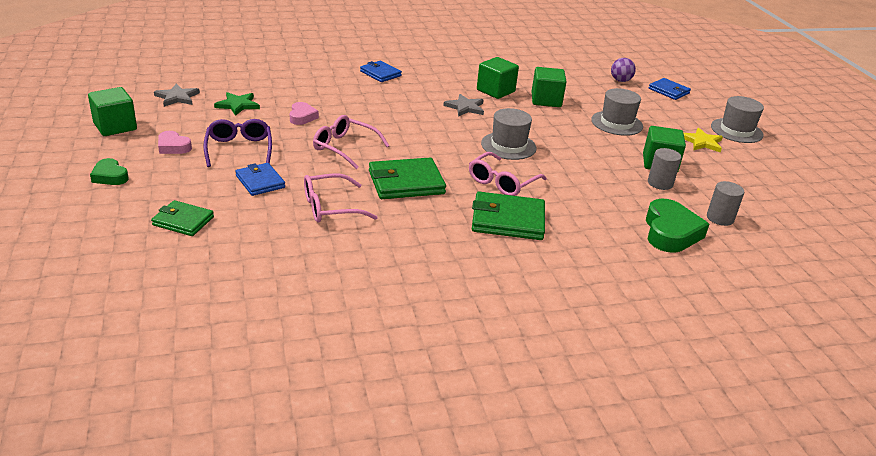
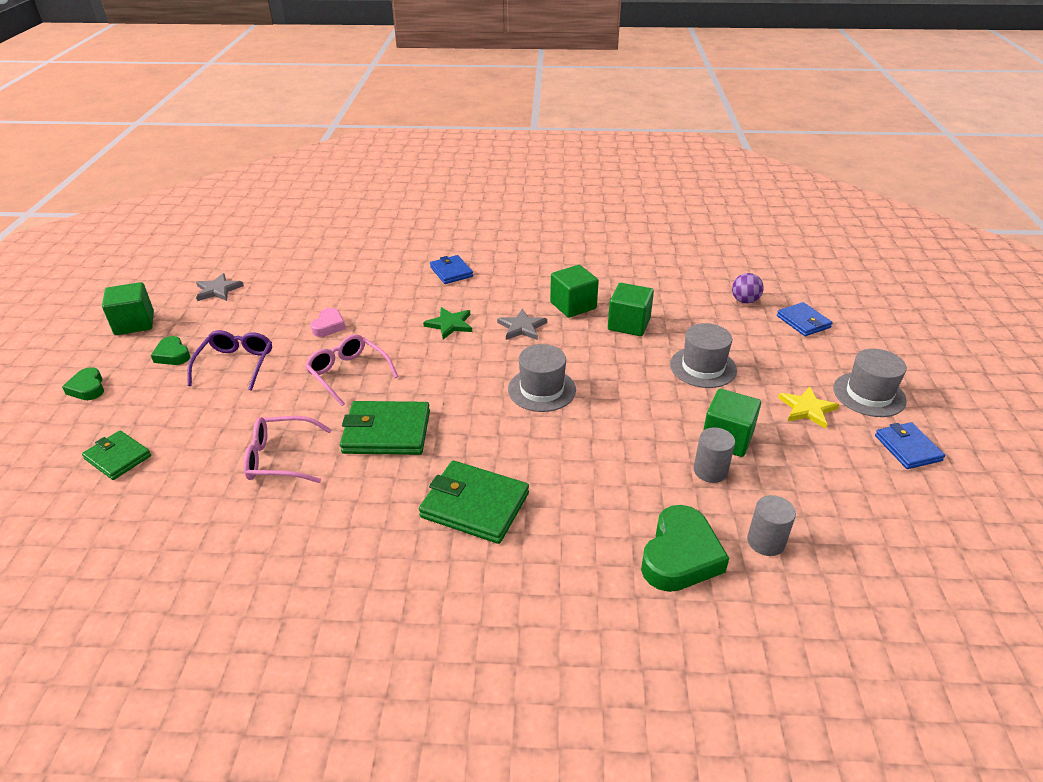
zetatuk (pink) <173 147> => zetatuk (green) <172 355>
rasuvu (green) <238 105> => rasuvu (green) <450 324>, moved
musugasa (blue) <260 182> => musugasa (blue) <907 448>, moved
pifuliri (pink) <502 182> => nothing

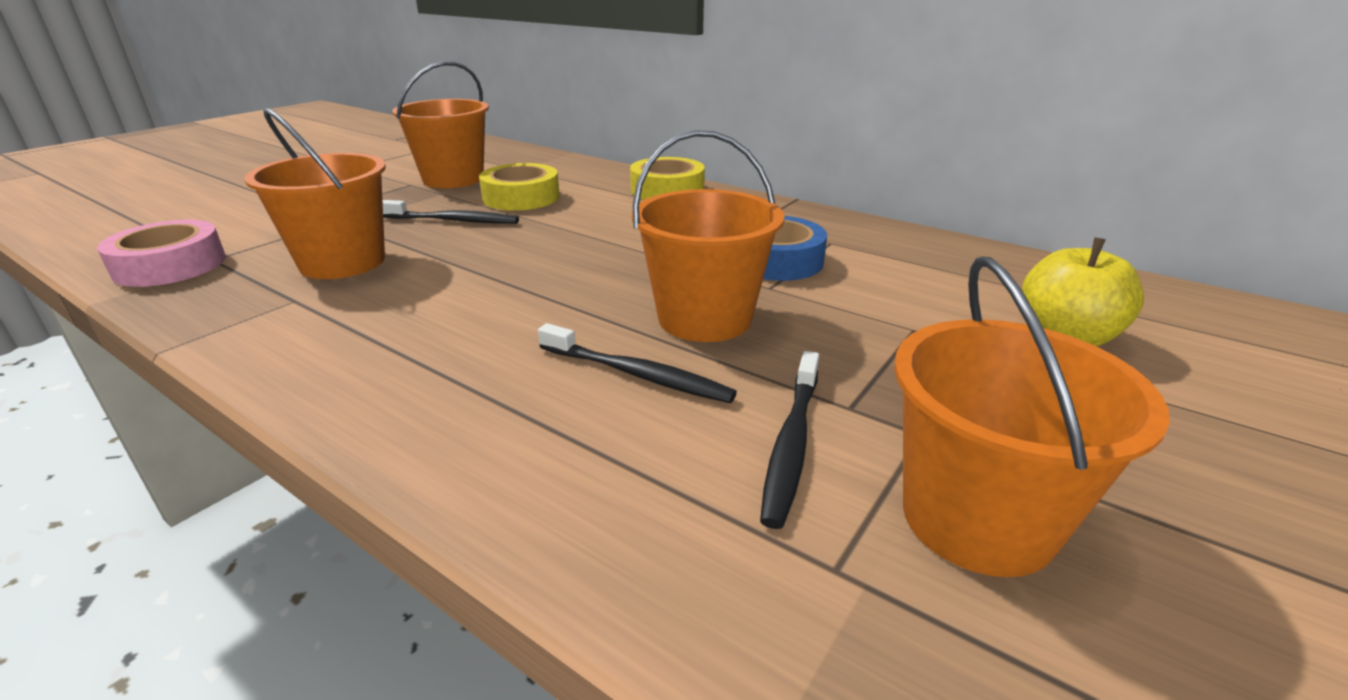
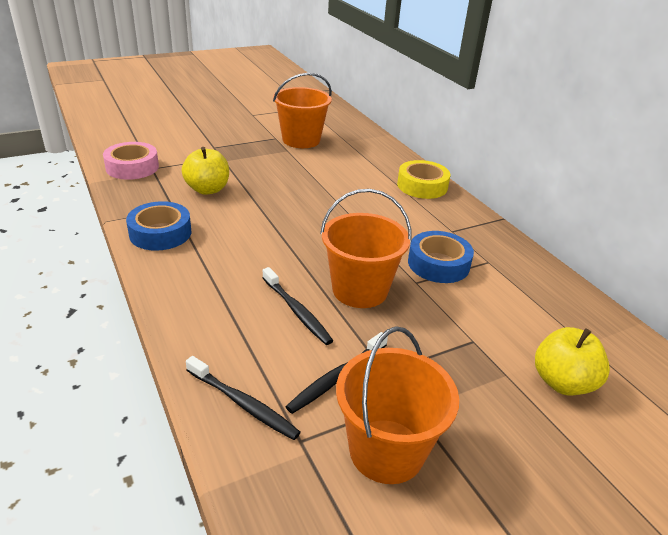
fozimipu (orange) <343 262> => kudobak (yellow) <207 189>
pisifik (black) <453 220> => pisifik (black) <243 404>, moved
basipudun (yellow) <521 197> => nothing
nothing => basipudun (blue) <160 233>

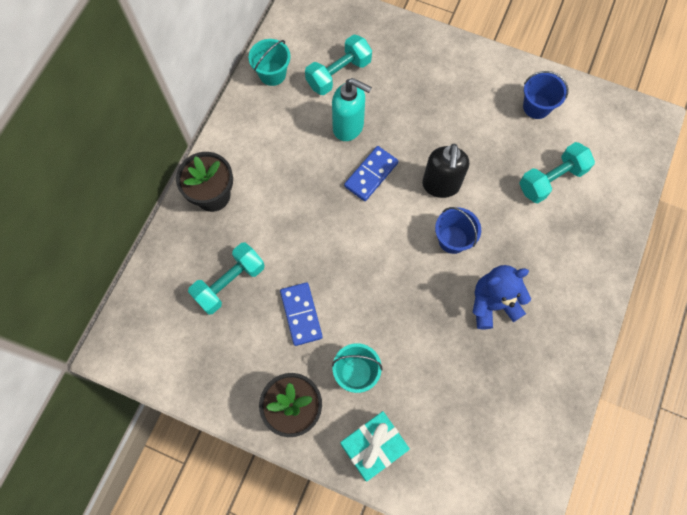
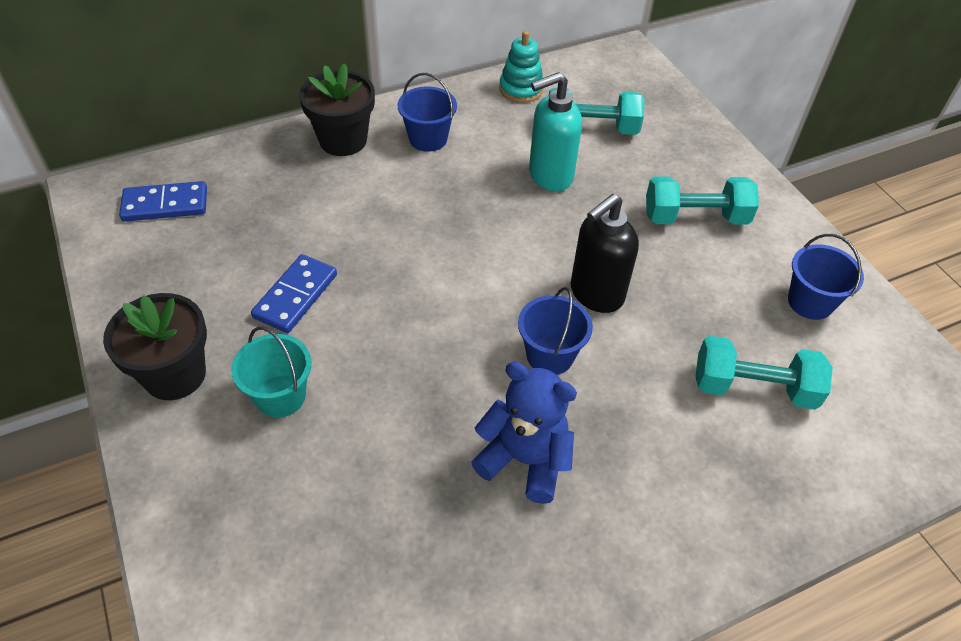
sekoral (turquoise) <229 283> => sekoral (turquoise) <695 217>, moved
fozimipu (turquoise) <272 74> => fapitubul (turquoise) <521 89>
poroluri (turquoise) <348 127> => poroluri (turquoise) <549 176>, 90 degrees clockwise
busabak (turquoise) <373 447> => nothing
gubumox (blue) <371 174> => gubumox (blue) <165 204>, moved
nothing => fozimipu (blue) <428 139>

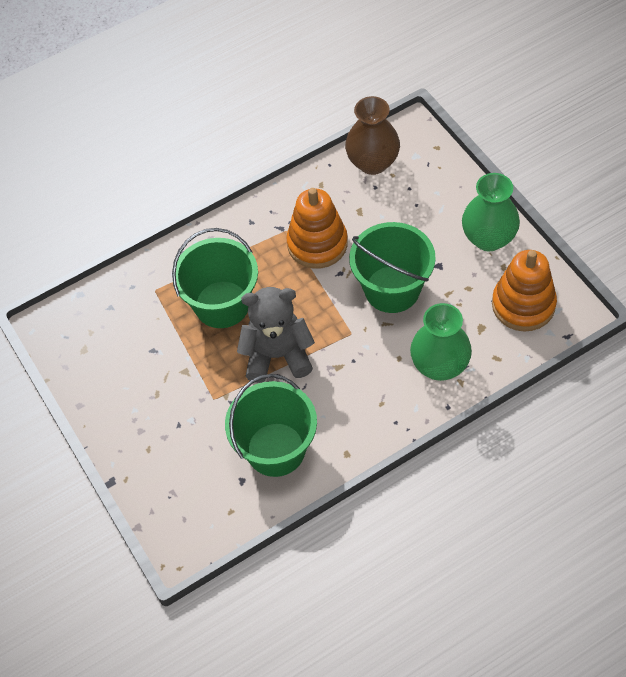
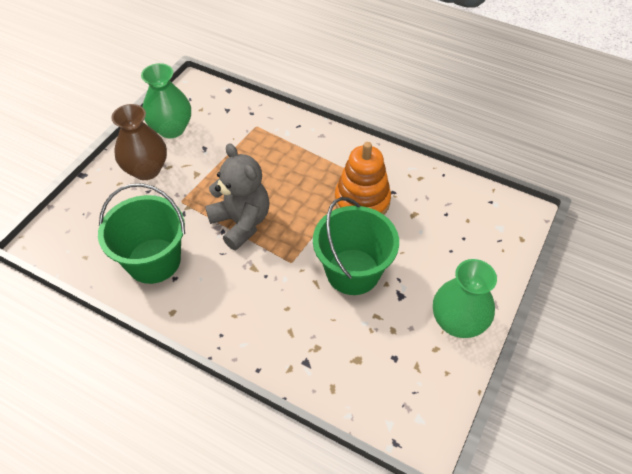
fozimipu (green) <222 304> => nothing
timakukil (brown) <373 163> => timakukil (brown) <146 170>, moved
timakukil (green) <439 365> => timakukil (green) <171 129>, moved
fapitubul (orange) <523 305> => nothing

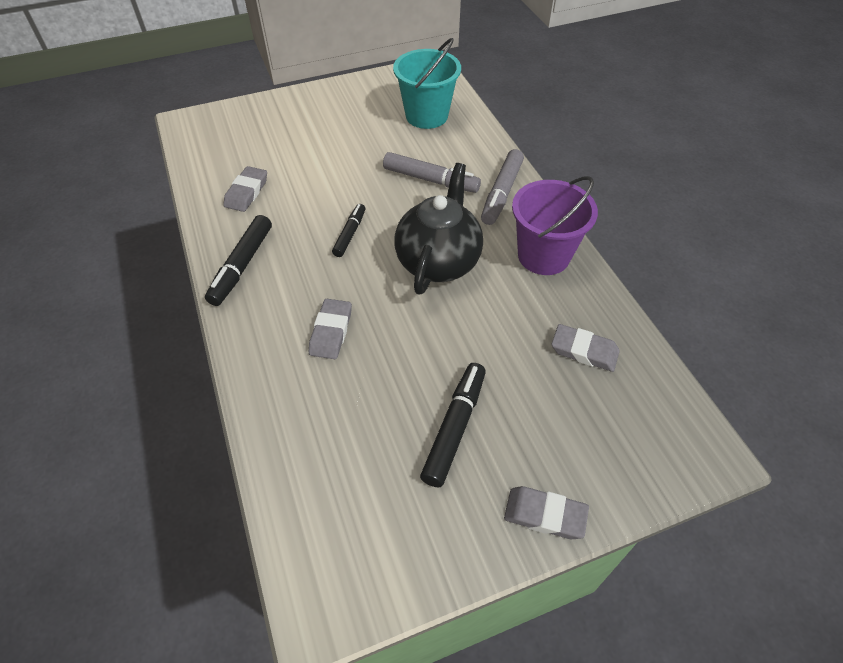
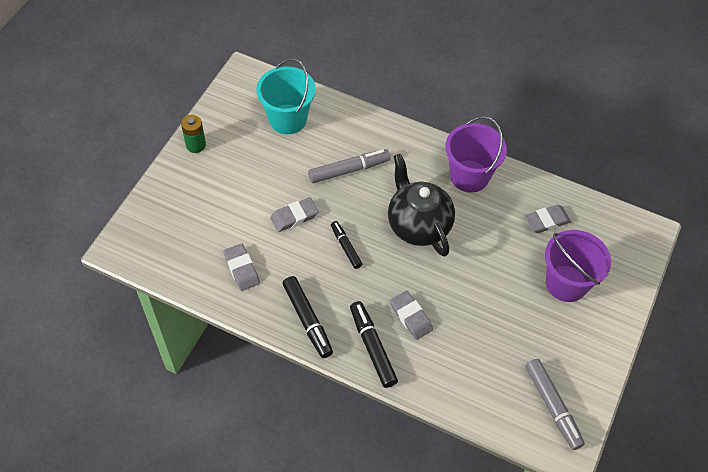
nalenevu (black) <454 428> => nalenevu (black) <372 347>, moved
nalenevu (grey) <501 193> => nalenevu (grey) <552 406>, moved
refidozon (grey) <545 515> => refidozon (grey) <294 217>, moved
nothing => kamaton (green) <196 145>
nothing => fozimipu (purple) <566 283>

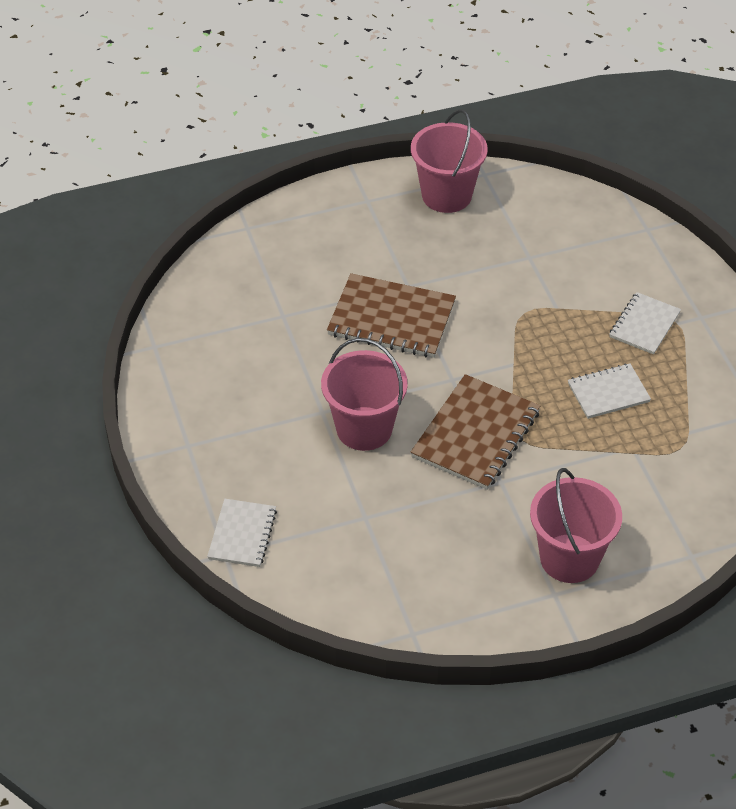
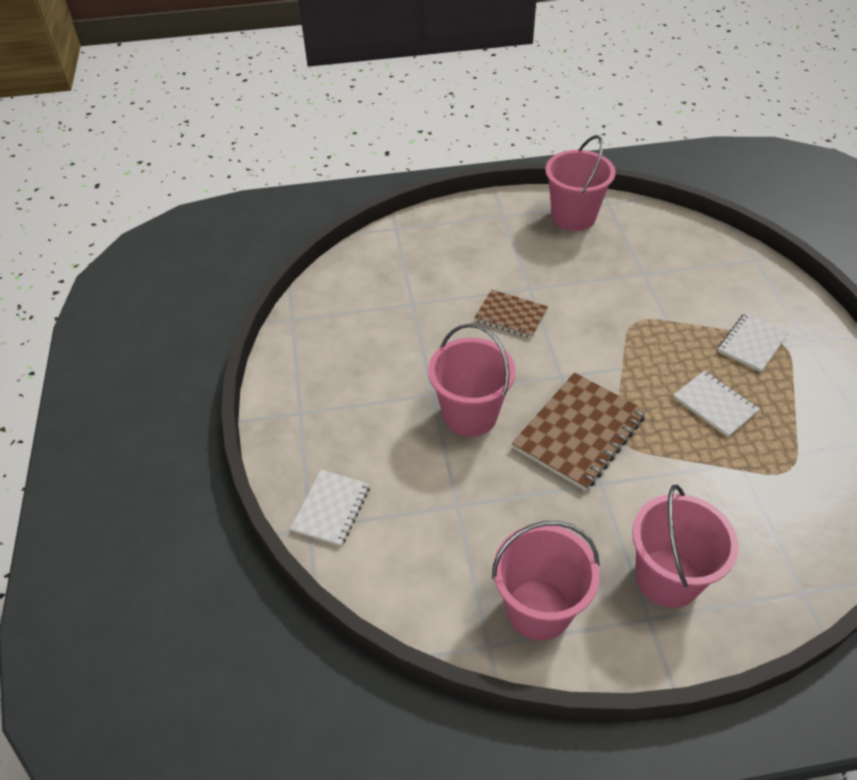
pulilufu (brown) <391 319> => pulilufu (brown) <511 315>, x0.60
pulilufu (white) <608 392> => pulilufu (white) <715 405>, 60 degrees clockwise
nothing => fozimipu (pink) <538 609>

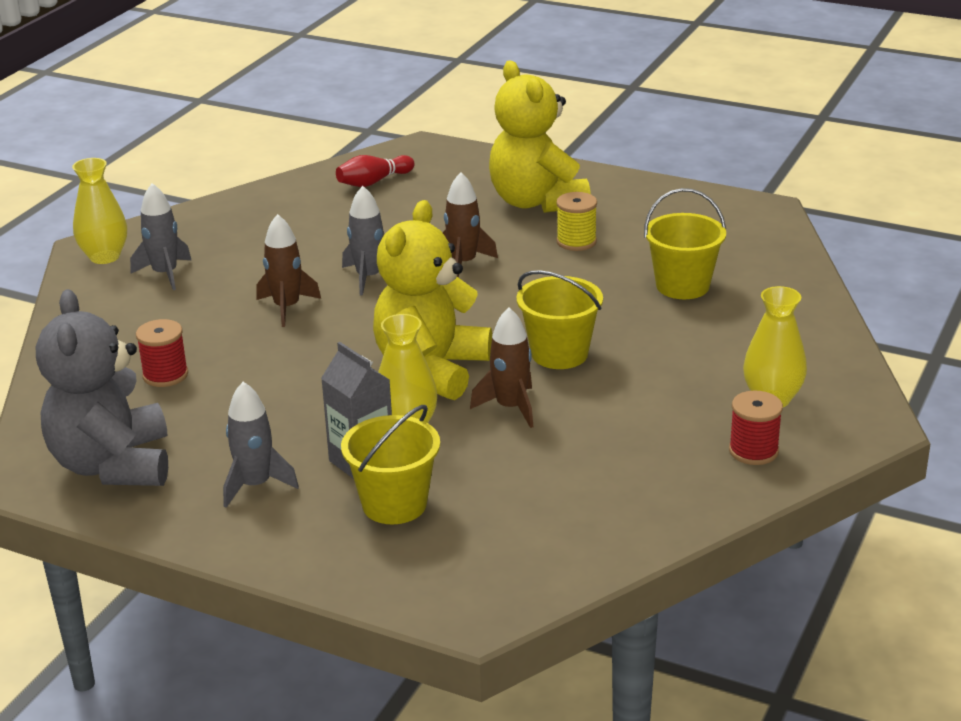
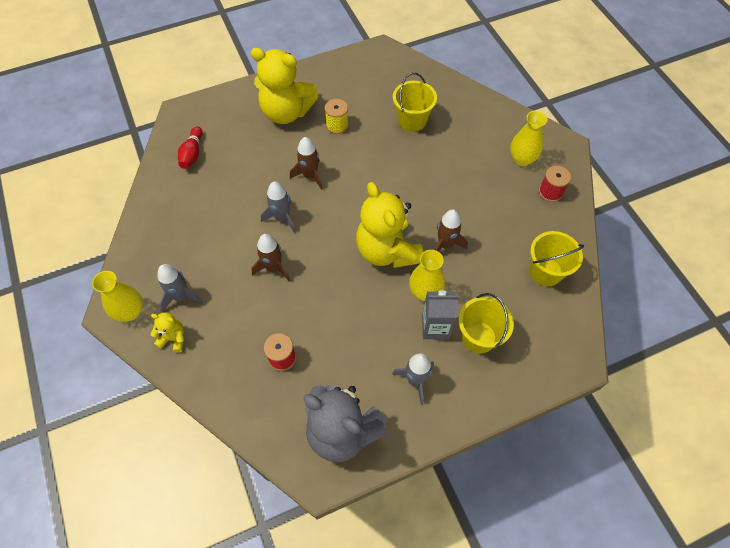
fozimipu (yellow) <559 354> => fozimipu (yellow) <545 271>, moved
nothing => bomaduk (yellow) <173 338>

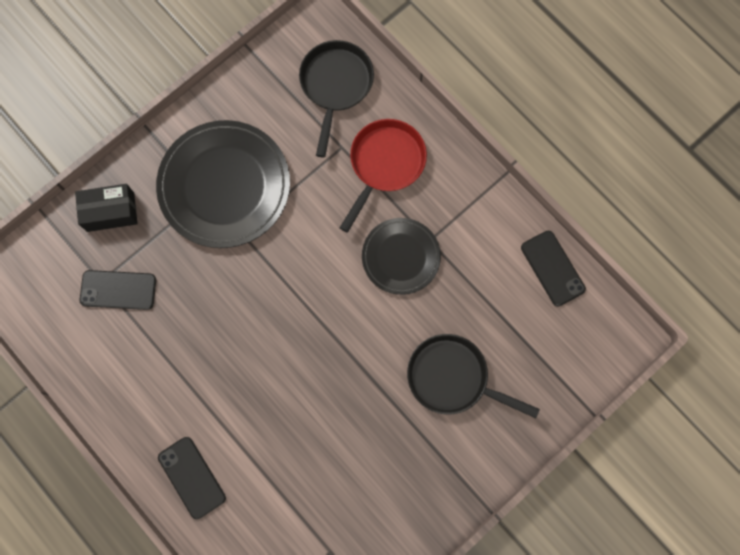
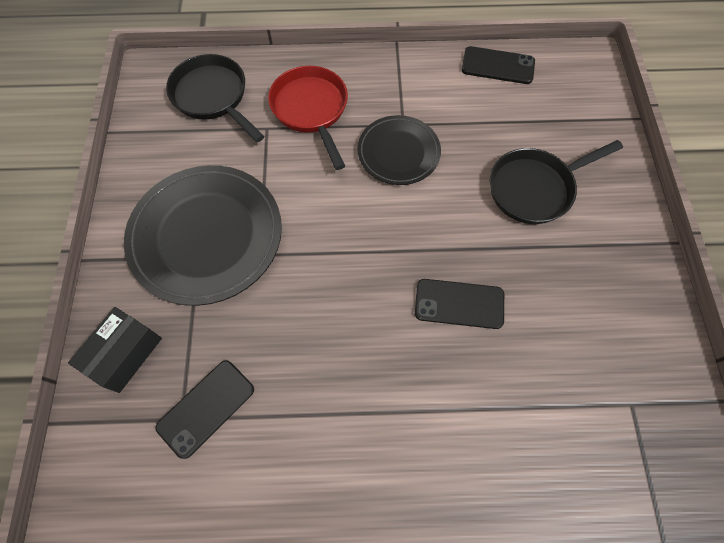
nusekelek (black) <192 477> => nusekelek (black) <459 304>, moved

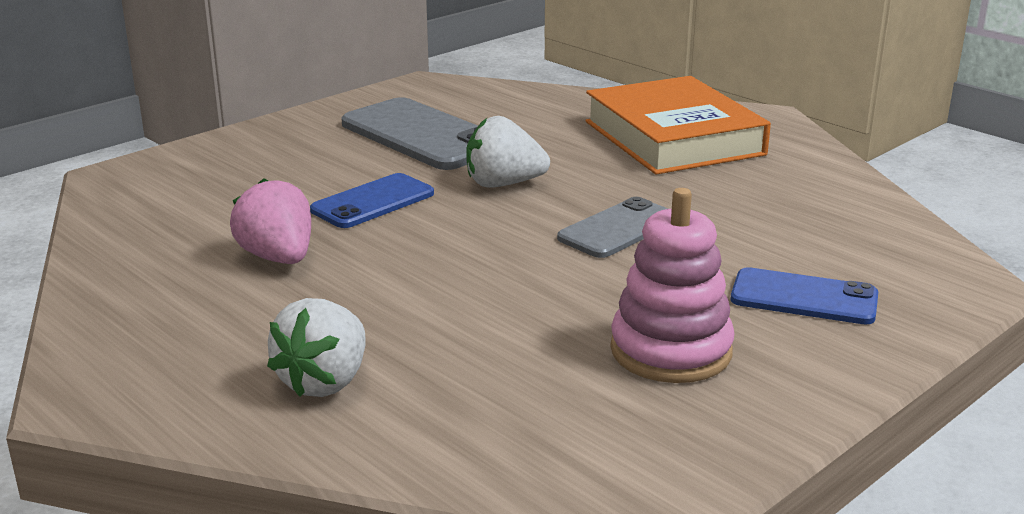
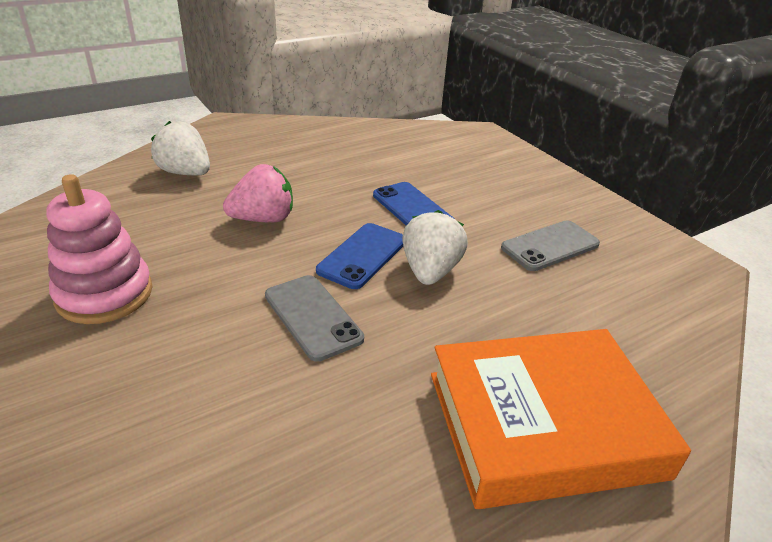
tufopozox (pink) <278 258> => tufopozox (pink) <263 219>, moved
nusekelek (grey) <422 135> => nusekelek (grey) <550 246>, x0.61
nusekelek (blue) <804 298> => nusekelek (blue) <362 256>, moved

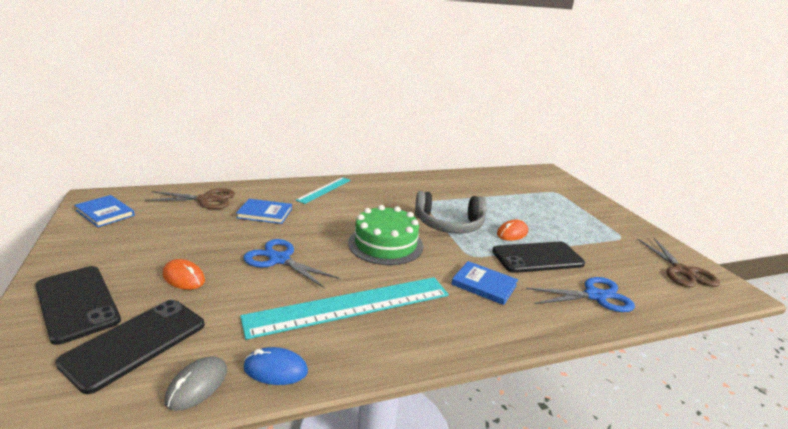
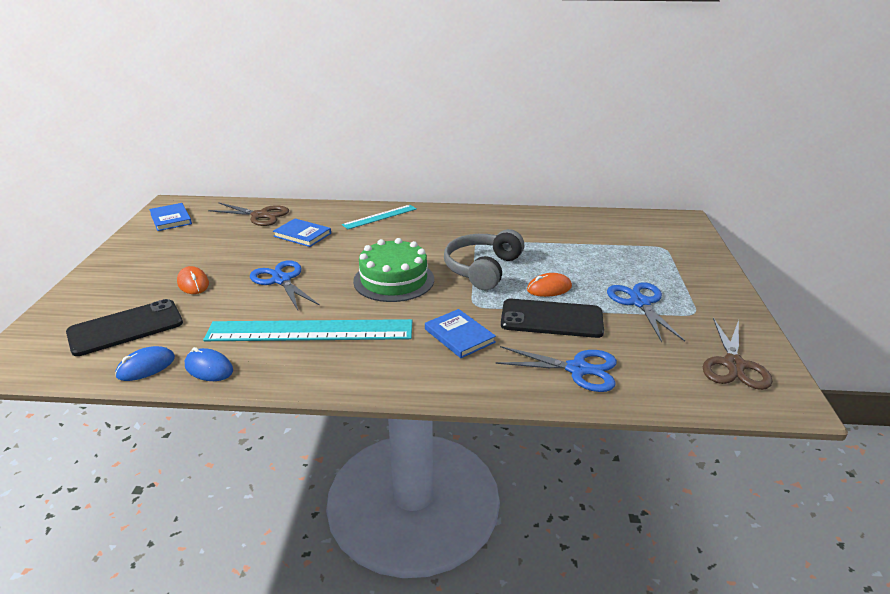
nusekelek (black) <77 303> => nothing
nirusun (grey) <197 385> => nirusun (blue) <146 367>
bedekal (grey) <449 224> => bedekal (grey) <482 269>, 90 degrees clockwise
nothing => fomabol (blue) <639 302>

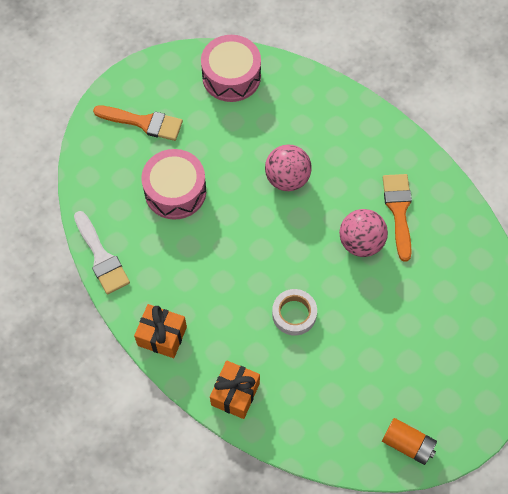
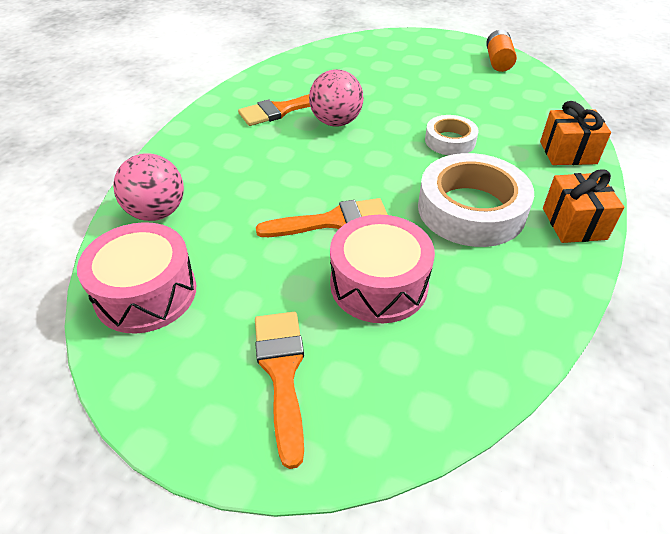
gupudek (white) <101 257> => nothing
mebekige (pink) <287 178> => mebekige (pink) <157 212>, moved
nothing => gupudek (orange) <332 221>
nothing => basipudun (white) <471 209>

